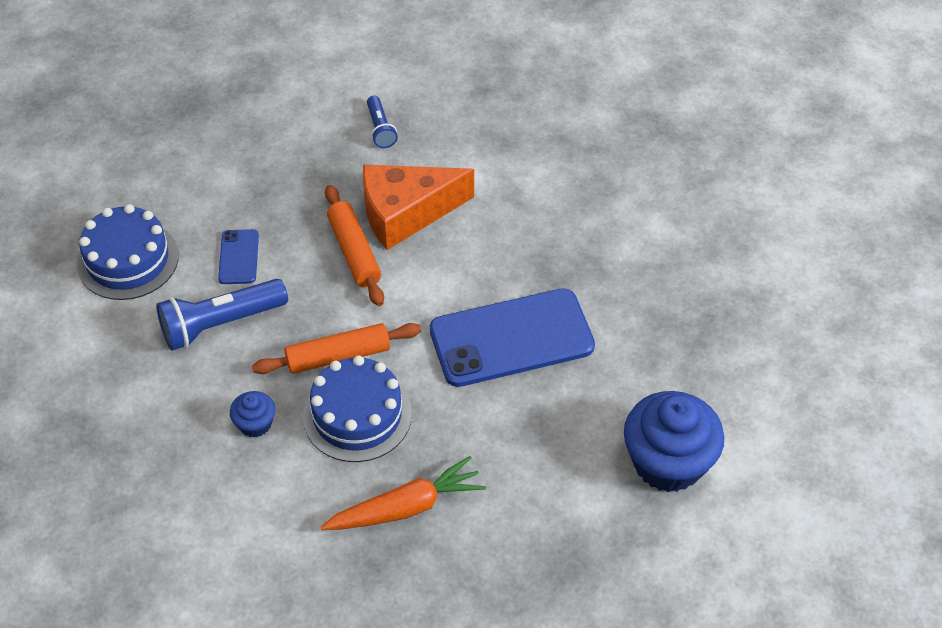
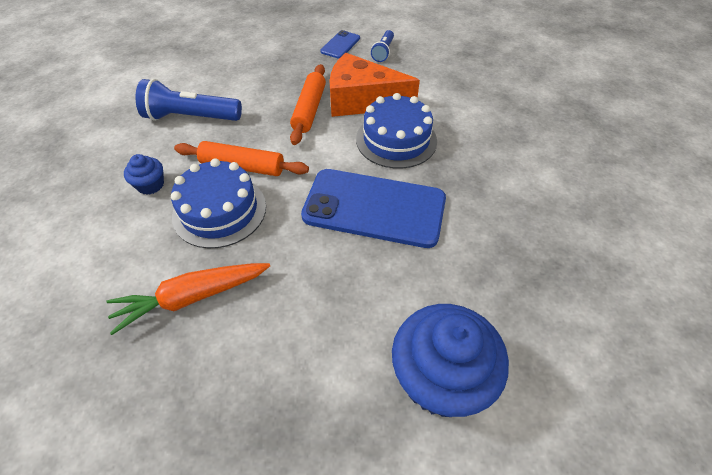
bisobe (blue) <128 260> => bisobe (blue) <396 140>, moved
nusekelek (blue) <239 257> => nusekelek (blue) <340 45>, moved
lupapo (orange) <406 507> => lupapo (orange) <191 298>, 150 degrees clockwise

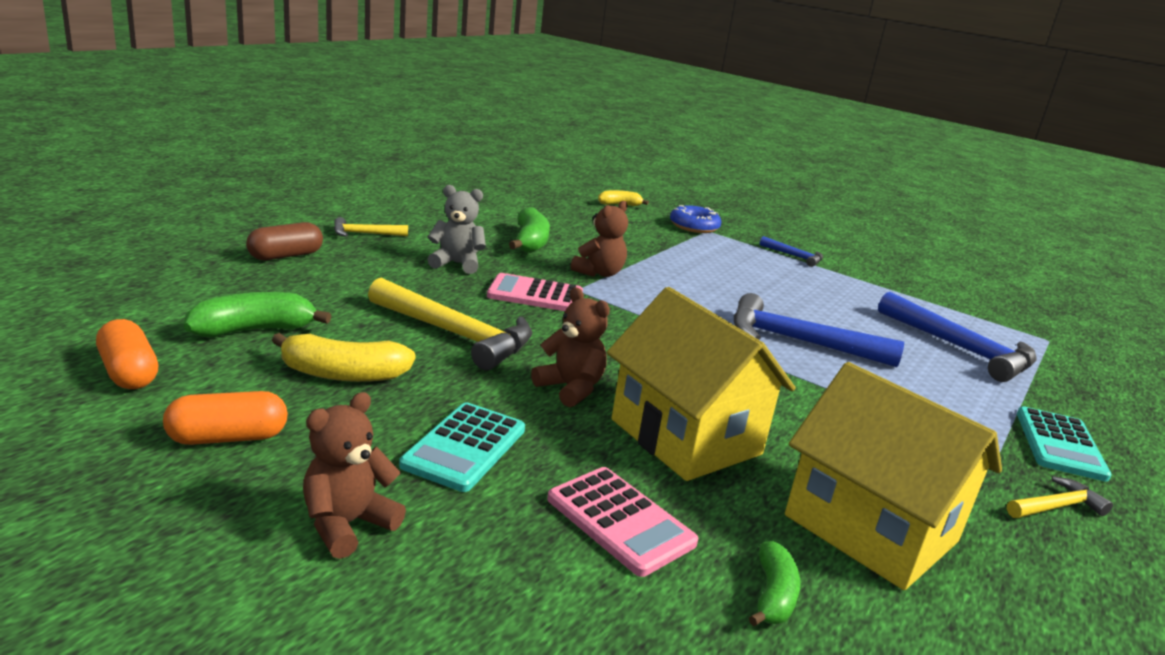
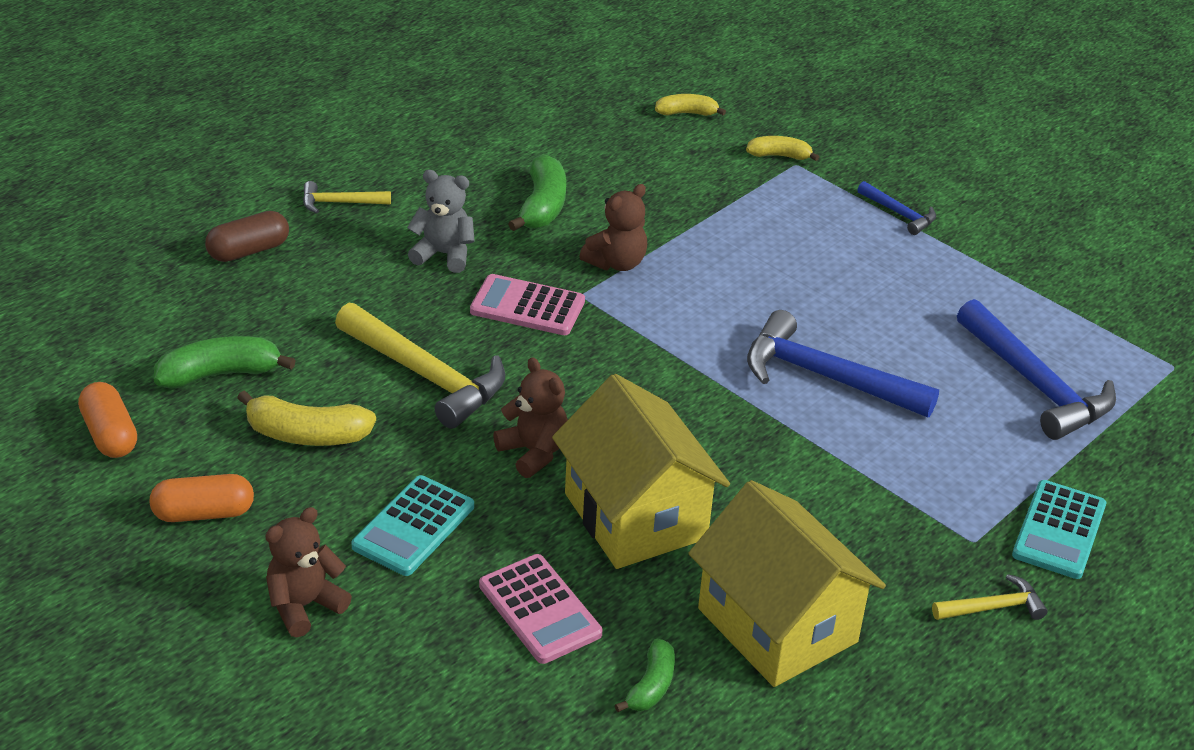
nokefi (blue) <694 226> => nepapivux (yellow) <779 156>

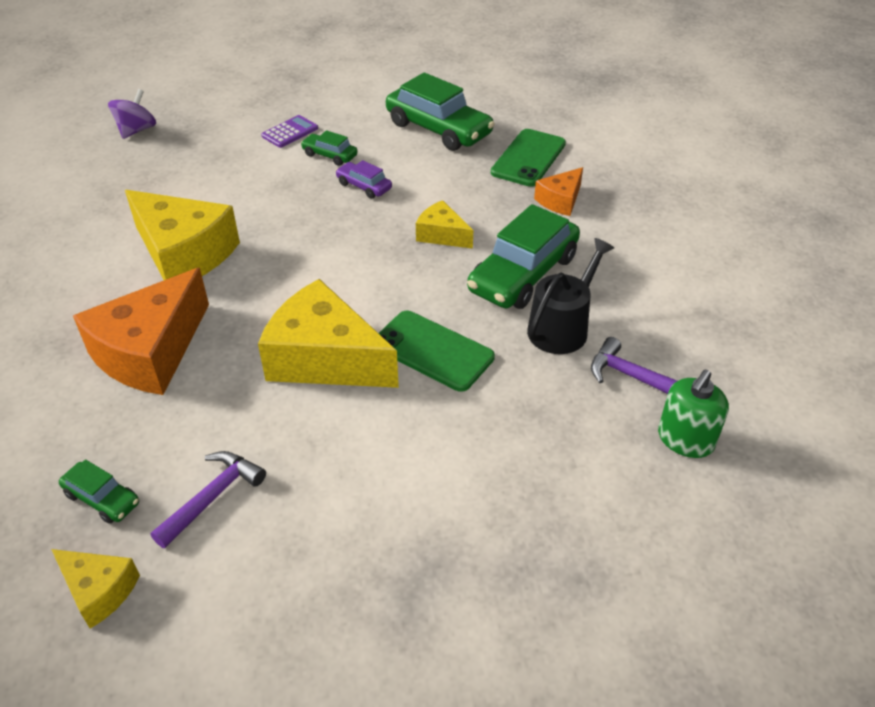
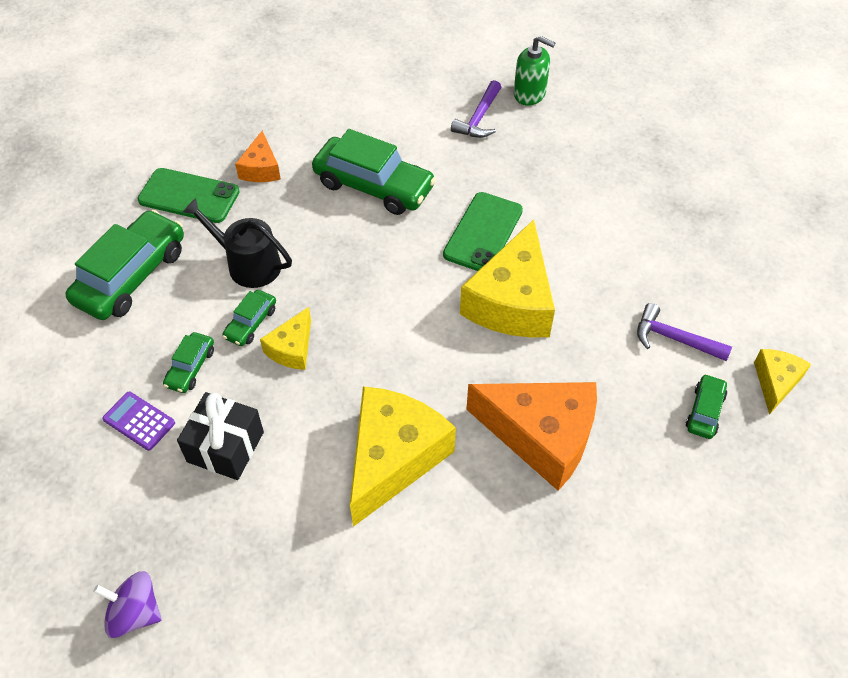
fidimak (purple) <364 186> => fidimak (green) <251 323>
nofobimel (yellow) <442 235> => nofobimel (yellow) <292 348>, moved
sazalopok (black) <562 327> => sazalopok (black) <248 264>, moved
nofobimel (orange) <560 200> => nofobimel (orange) <261 168>, 60 degrees clockwise
nothing => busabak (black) <225 447>

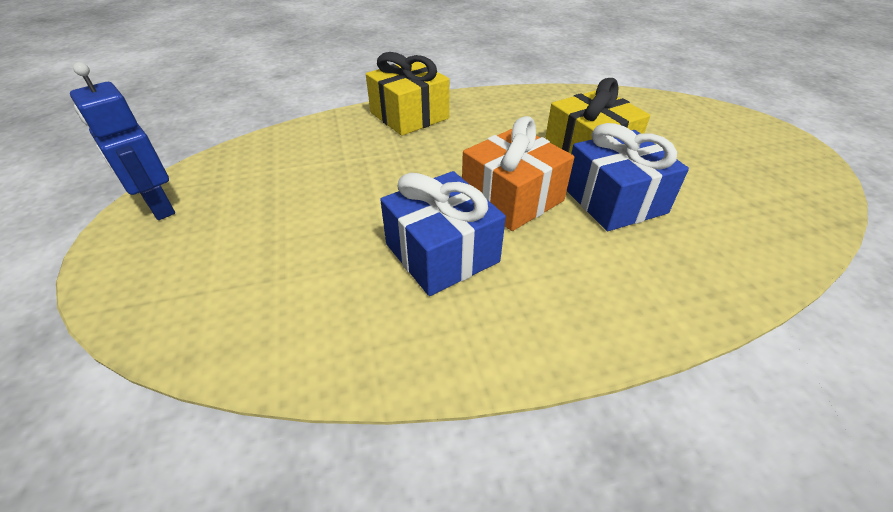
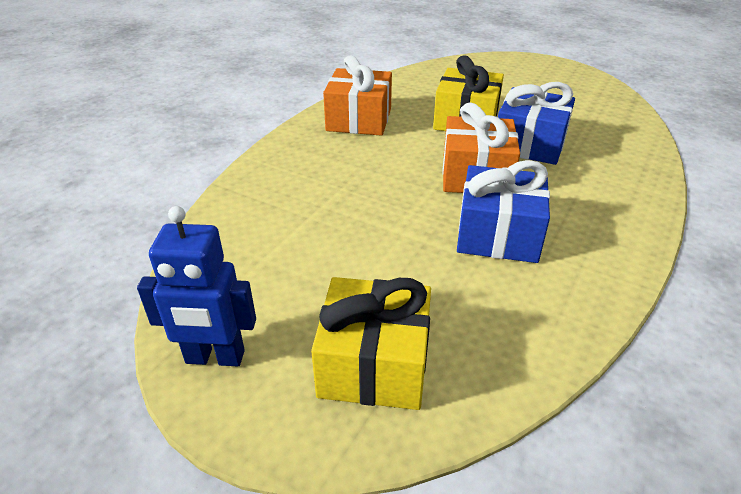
busabak (yellow) <409 115> => busabak (yellow) <374 364>, moved
nothing => busabak (orange) <359 120>

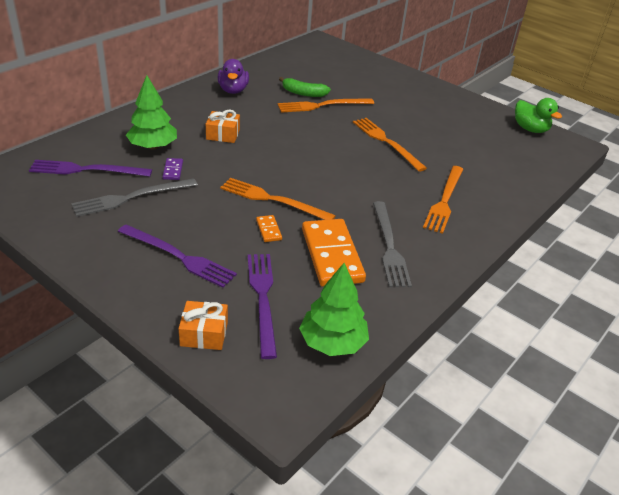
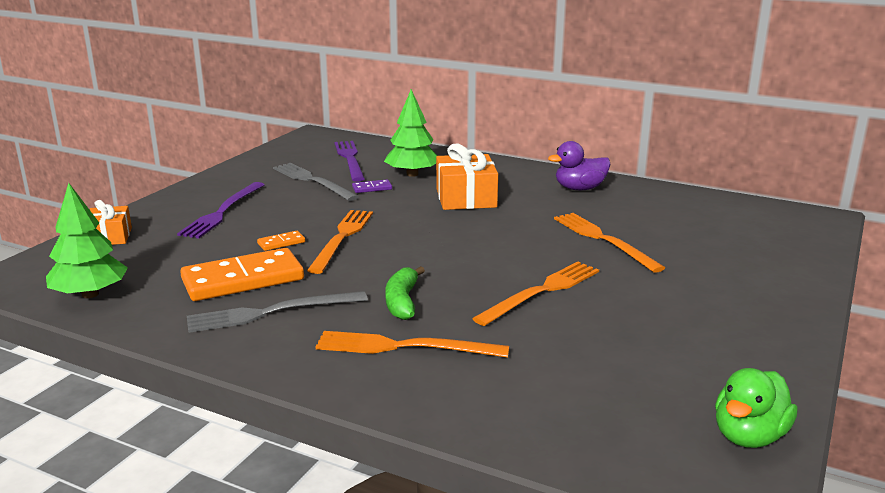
busabak (orange) <223 134> => busabak (orange) <466 198>, x1.61
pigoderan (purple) <262 298> => nothing
nepapivux (green) <303 93> => nepapivux (green) <402 302>, moved

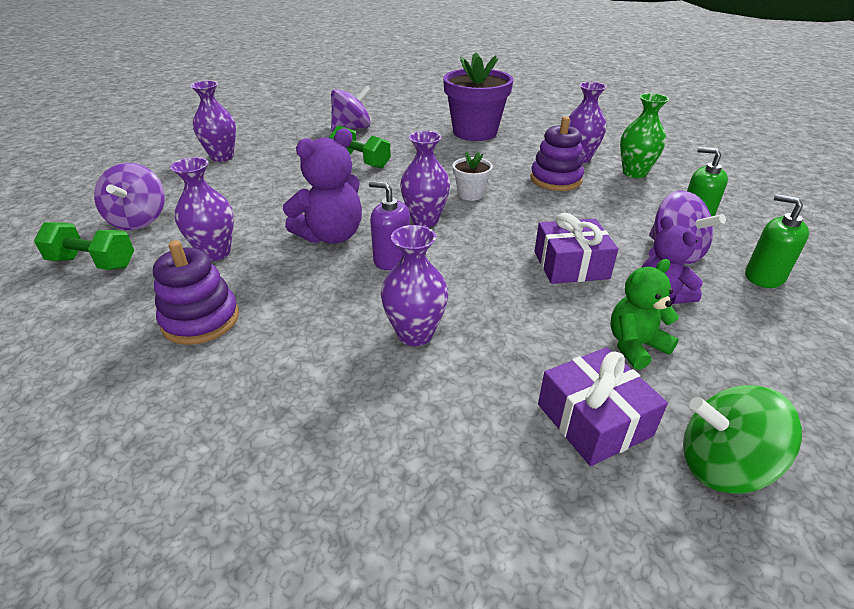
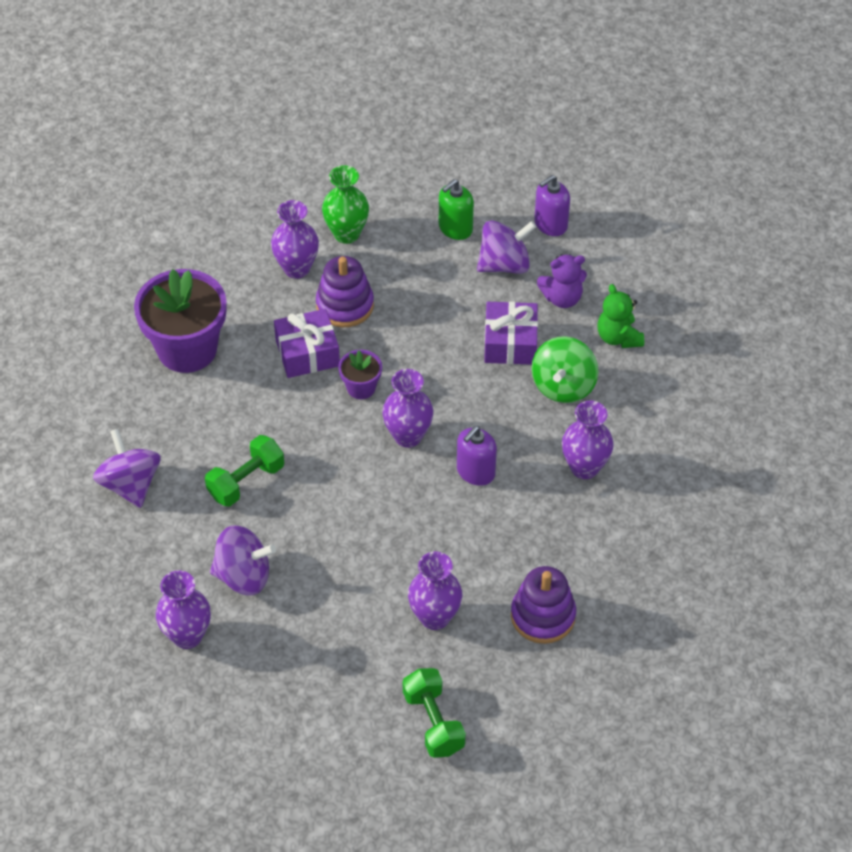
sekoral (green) <93 263> => sekoral (green) <433 722>, 45 degrees counterclockwise
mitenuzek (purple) <139 220> => mitenuzek (purple) <243 576>, moved
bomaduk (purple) <331 236> => nothing
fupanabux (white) <470 194> => fupanabux (purple) <361 387>
busabak (purple) <594 420> => busabak (purple) <307 353>, moved
mitenuzek (green) <722 465> => mitenuzek (green) <563 386>, moved
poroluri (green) <764 277> => poroluri (purple) <550 224>

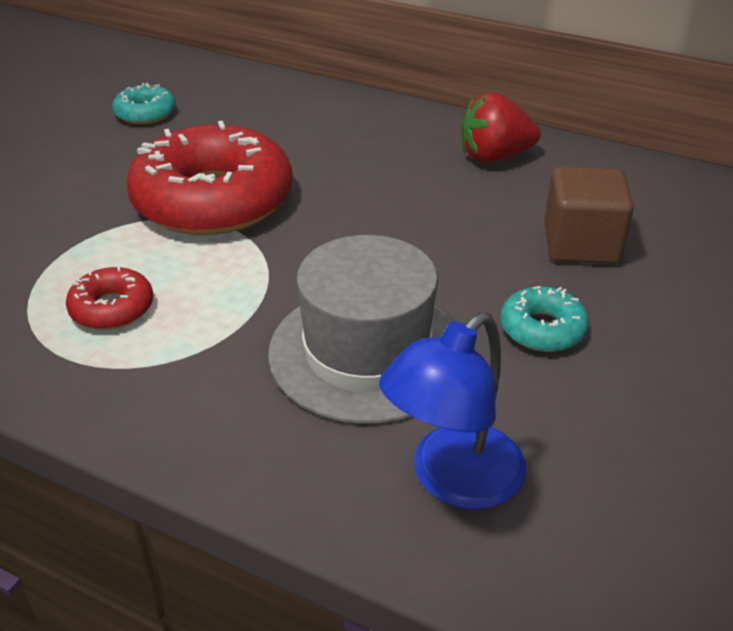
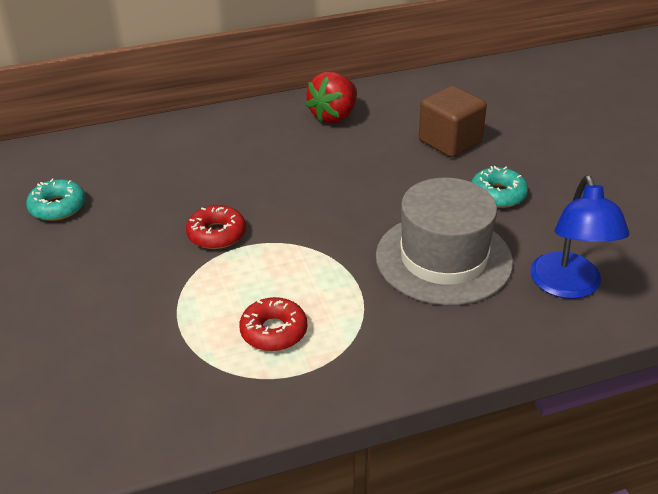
nokefi (red) <213 200> => nokefi (red) <216 234>, x0.45

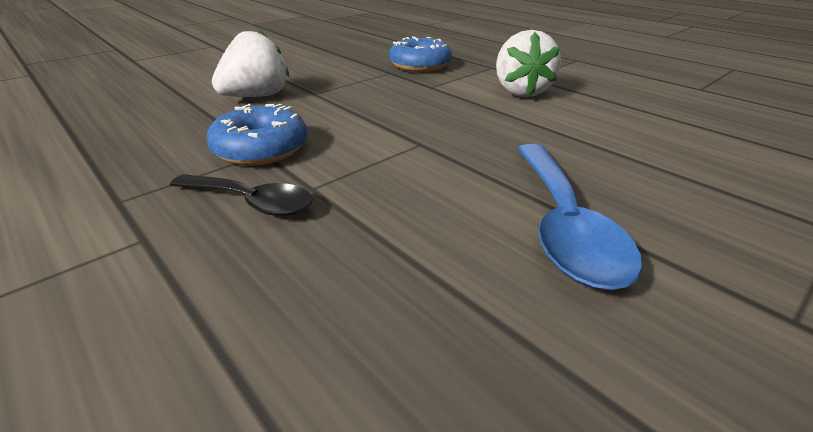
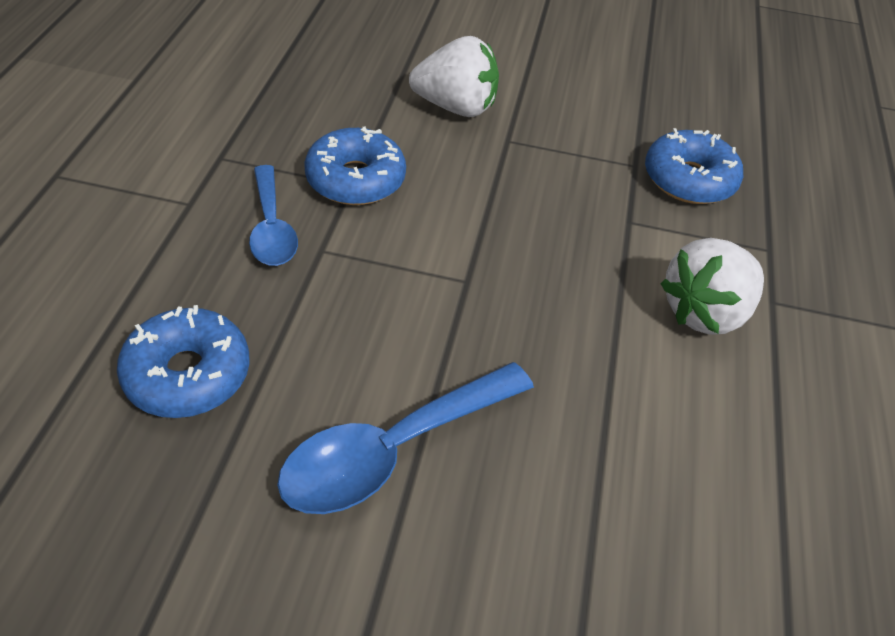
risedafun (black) <251 202> => risedafun (blue) <272 228>
nothing => nokefi (blue) <188 374>

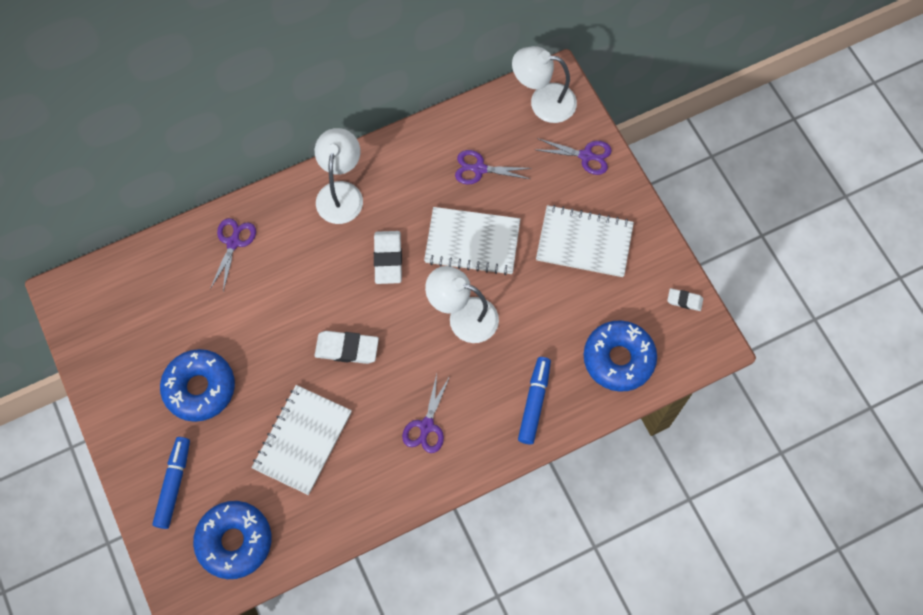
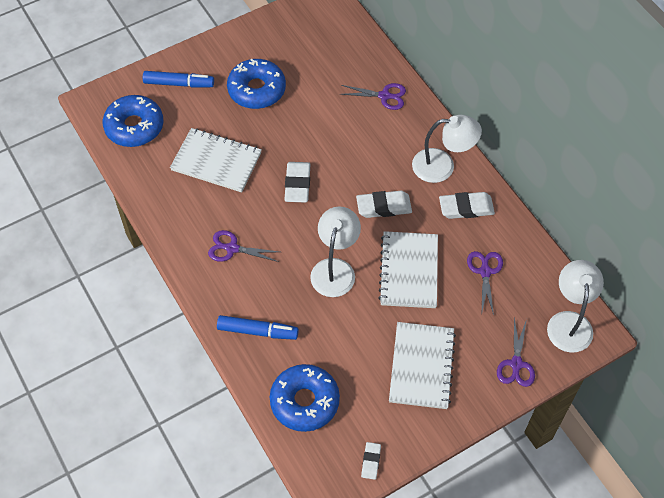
nothing => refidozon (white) <466 208>

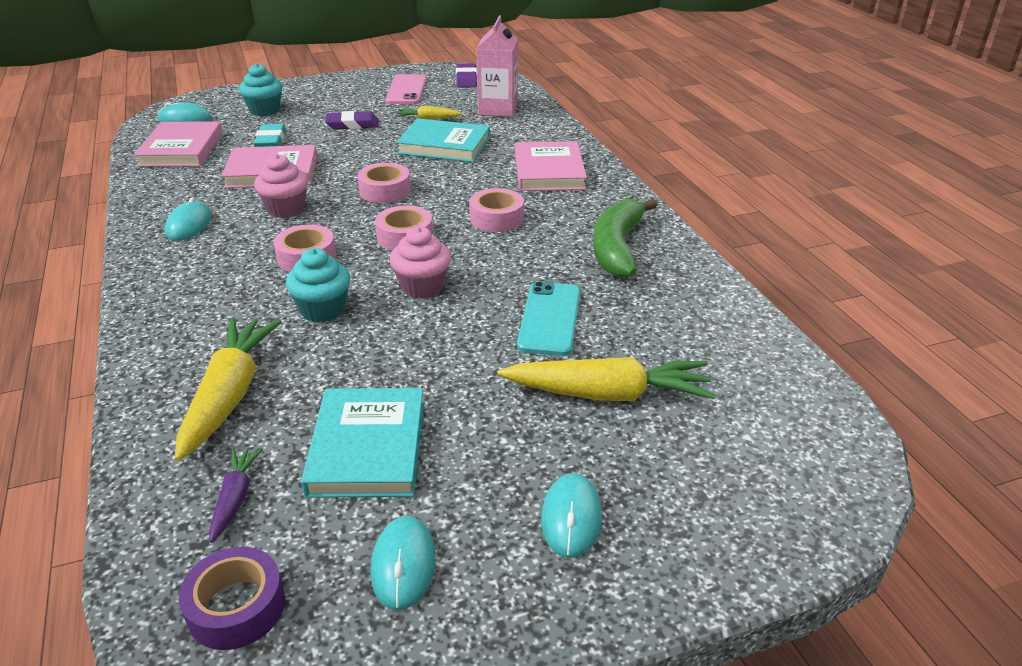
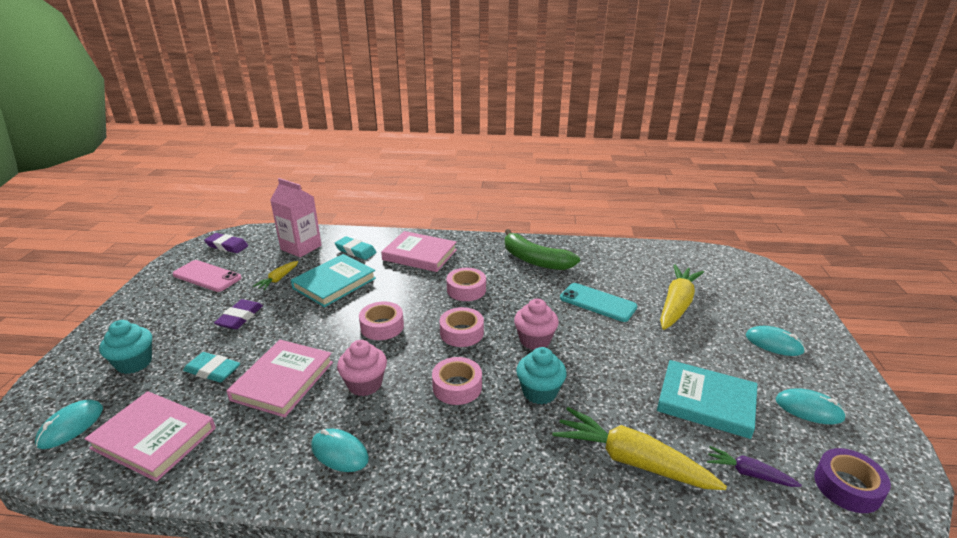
nothing => refidozon (turquoise) <355 251>

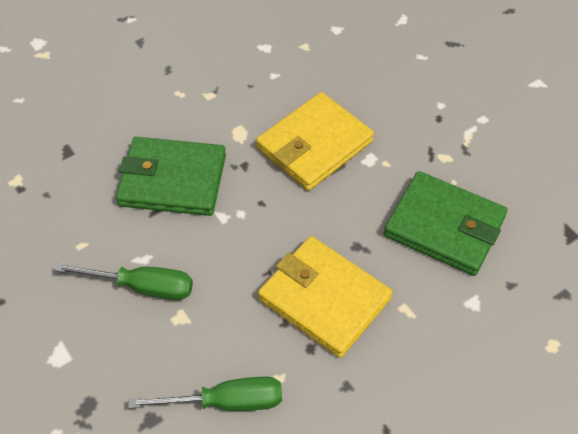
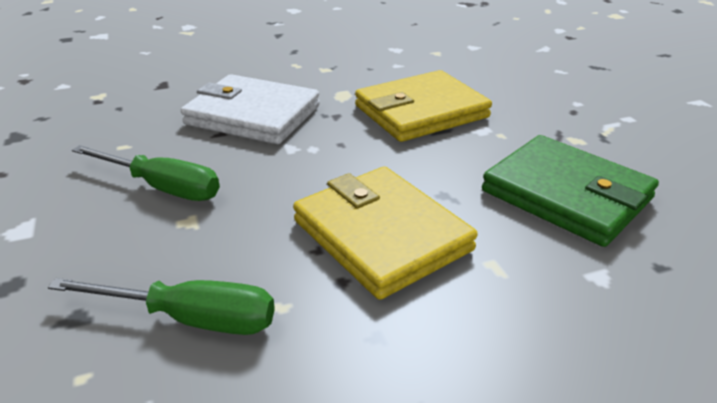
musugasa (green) <172 180> => musugasa (white) <253 115>

